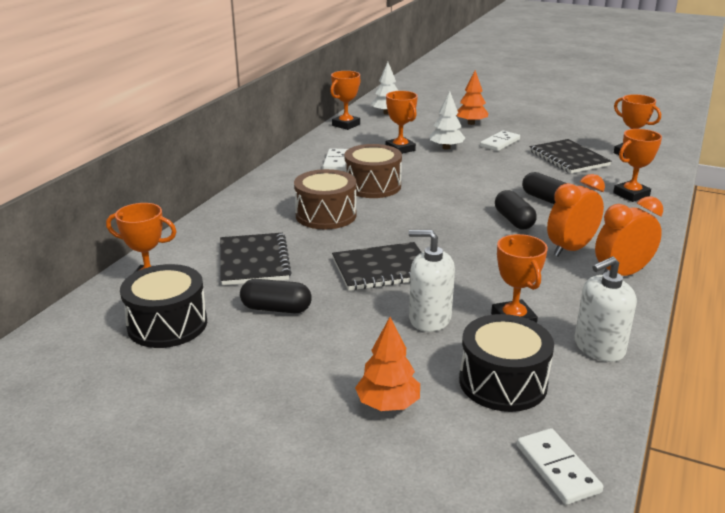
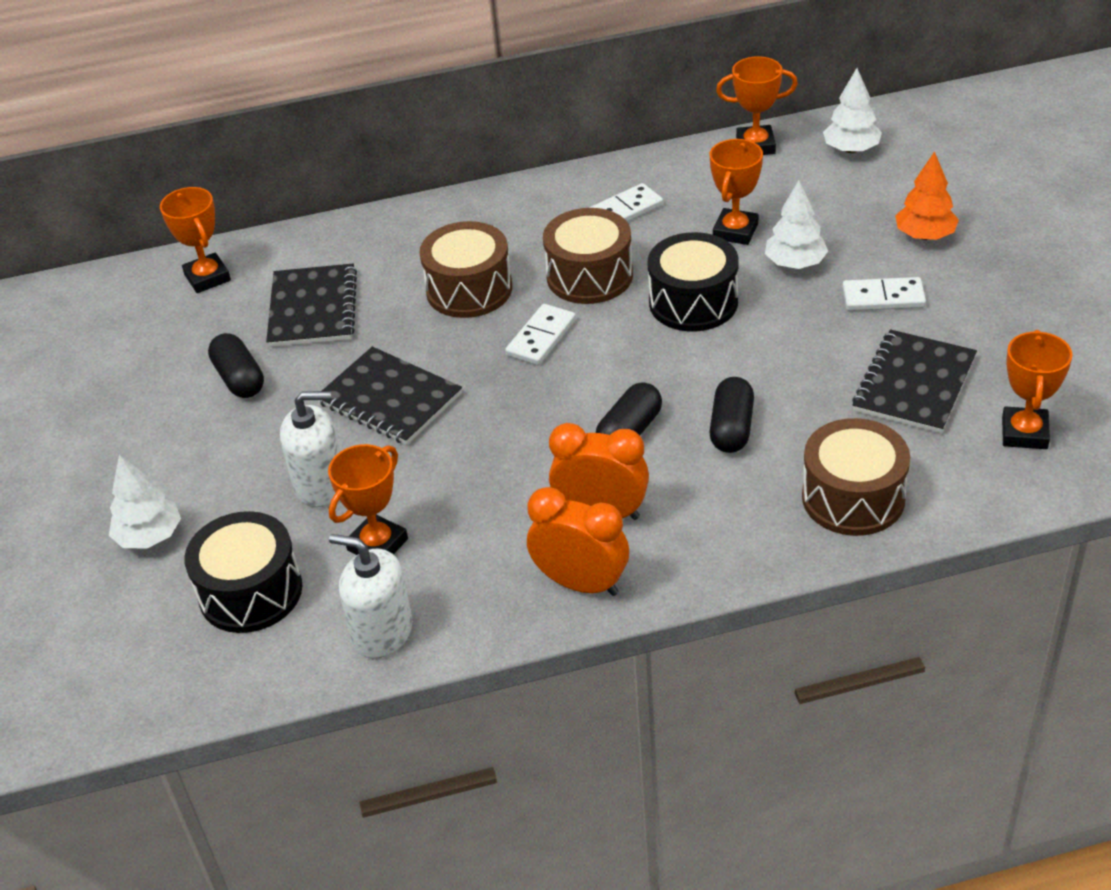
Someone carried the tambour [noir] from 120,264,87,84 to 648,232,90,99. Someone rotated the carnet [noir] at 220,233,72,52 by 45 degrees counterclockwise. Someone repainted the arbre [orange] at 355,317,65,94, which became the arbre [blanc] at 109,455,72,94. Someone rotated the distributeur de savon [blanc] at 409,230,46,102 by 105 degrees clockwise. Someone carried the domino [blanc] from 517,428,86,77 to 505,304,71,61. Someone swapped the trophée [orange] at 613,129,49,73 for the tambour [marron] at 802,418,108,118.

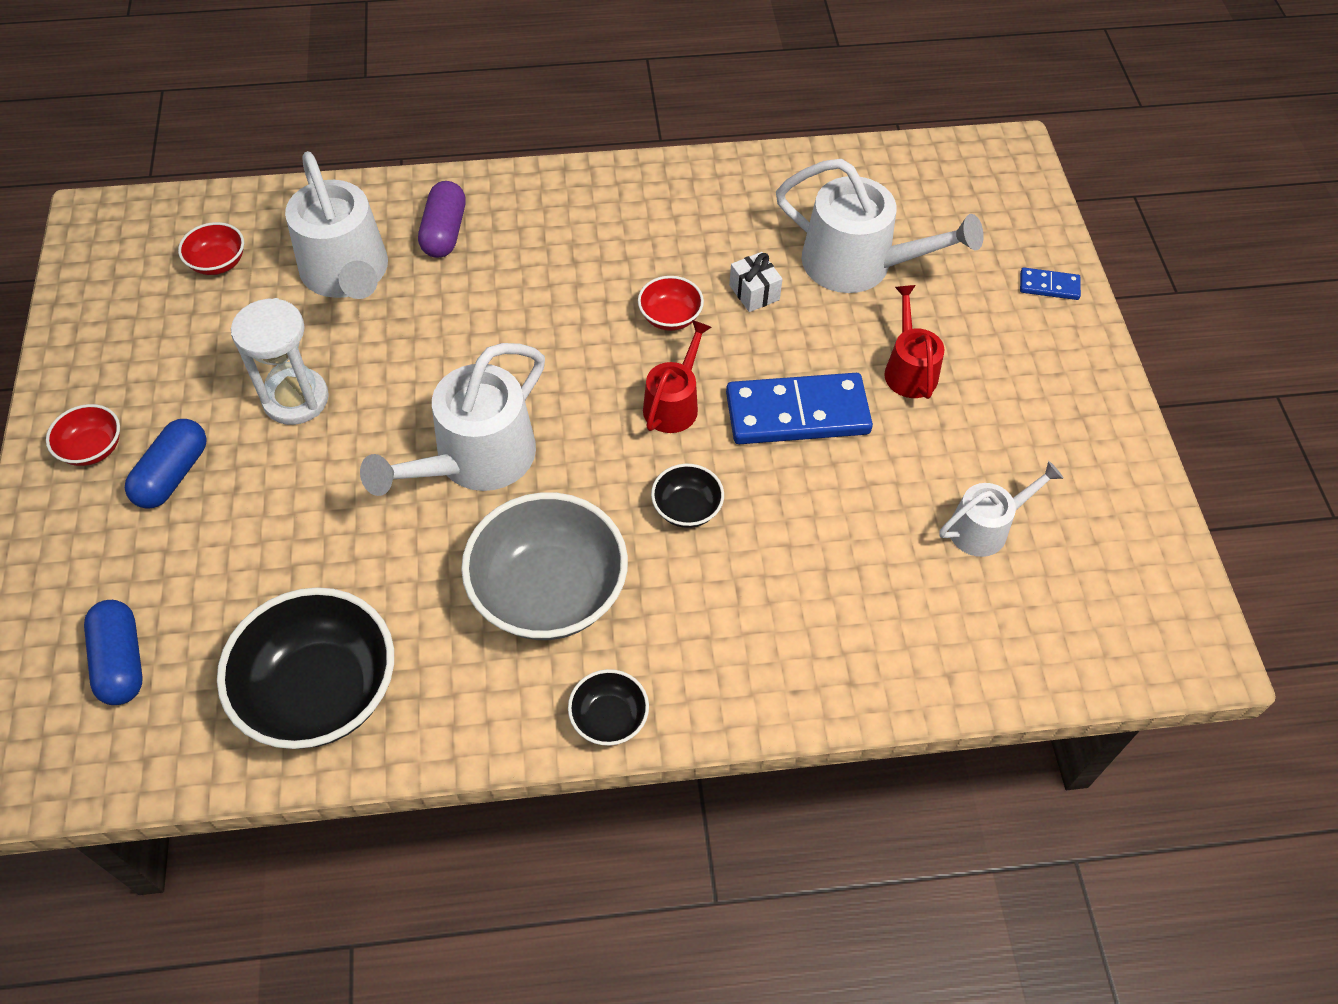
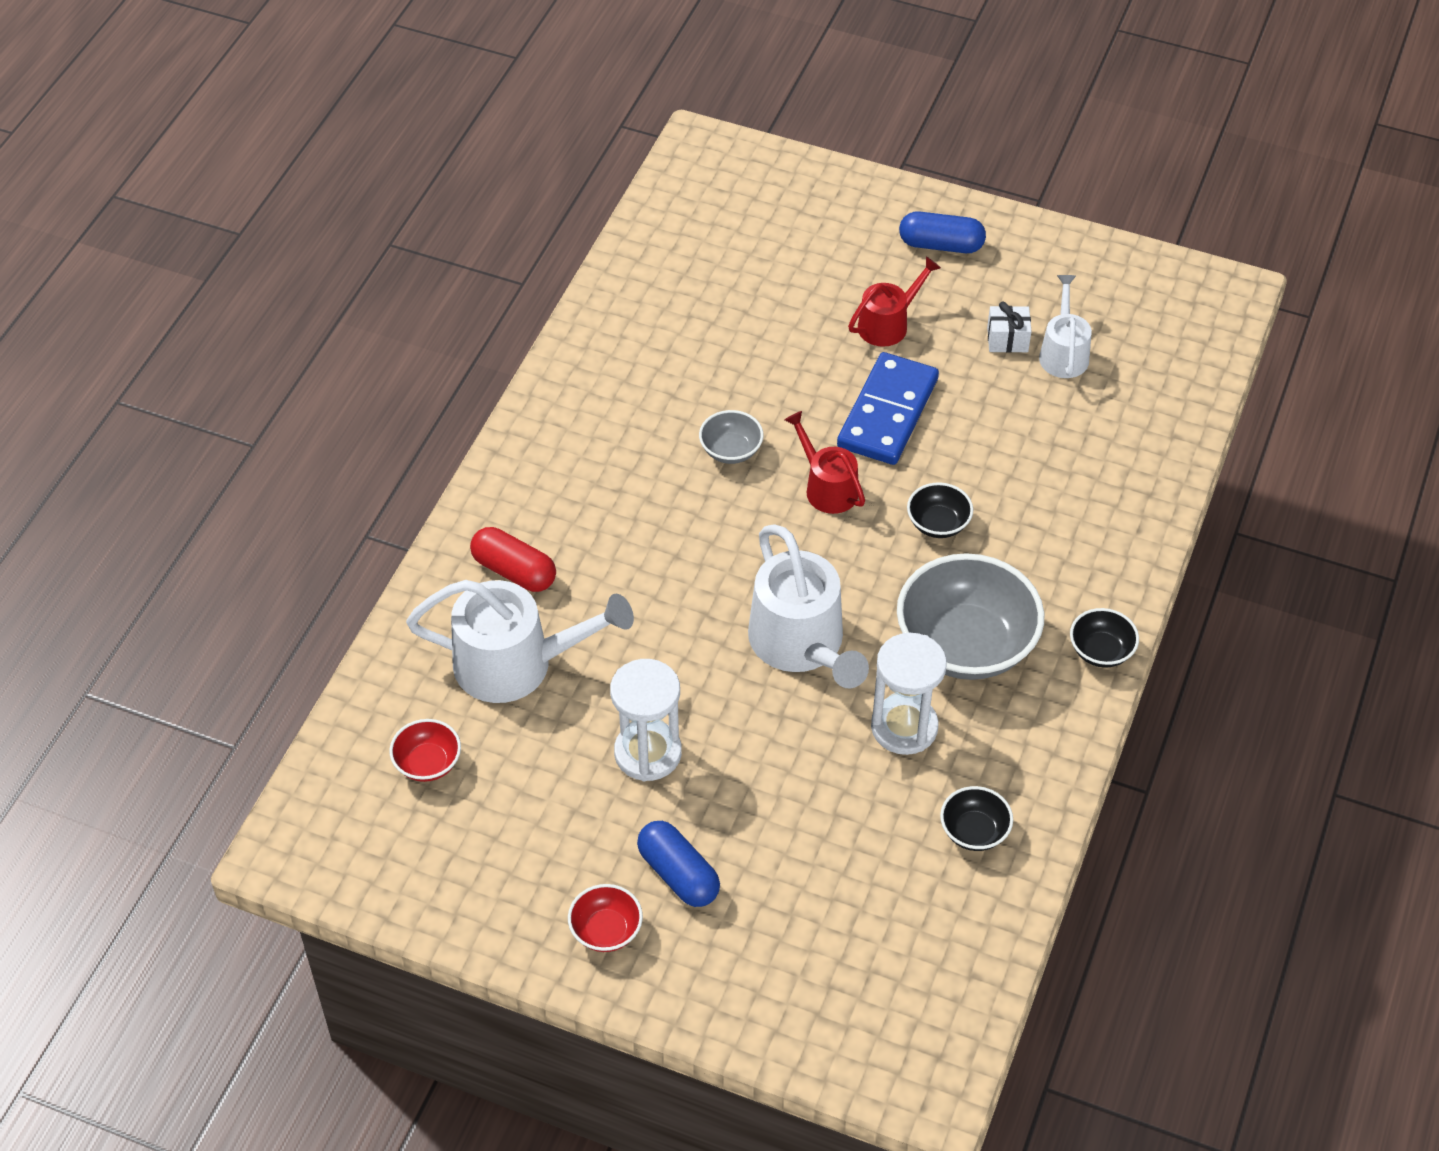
Someone carried the gélule [bleu] from 84,600,59,105 to 899,211,87,42. Someone scaled the bol [noir] at 217,587,177,162 by 0.47. Someone repainted the gélule [violet] at 418,181,48,77, which became the gélule [rouge] at 470,527,86,65. Someone repainted the bol [rouge] at 638,276,66,55, which became the bol [gris] at 699,410,65,54. Someone carried the cadeau [blanc] from 729,252,54,60 to 987,302,45,51. Someone took away the arrosoir [blanc] at 776,159,208,134. Someone rotated the arrosoir [rouge] at 884,285,61,114 by 120 degrees clockwise. Someone took away the domino [bleu] at 1020,268,61,32. Someone put down the sablier [blanc] at 871,633,76,122.

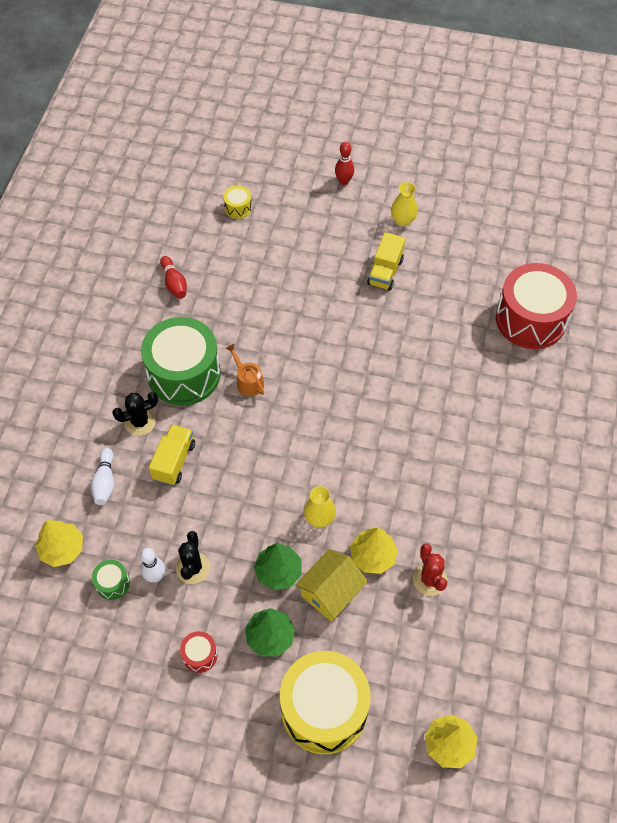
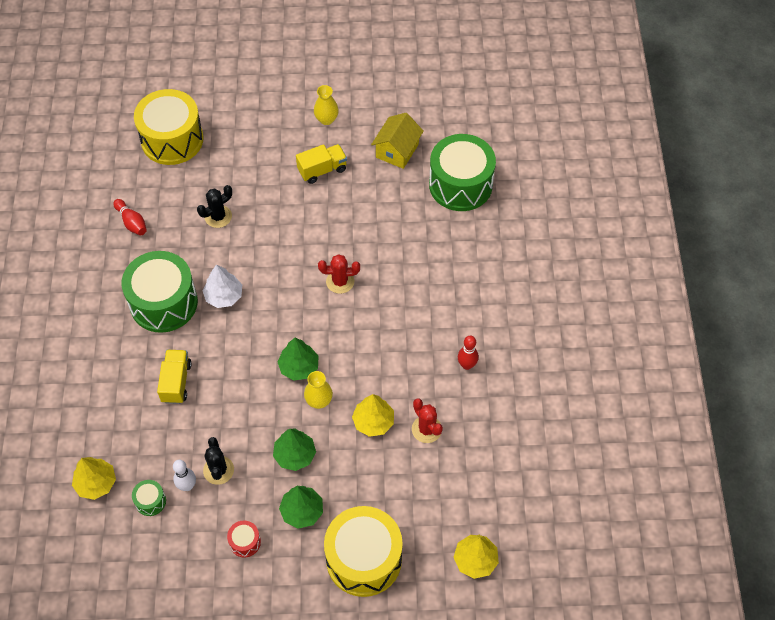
Someone took away the quille [blanc] at 91,448,23,57. Someone carried the cactus [noir] from 112,392,46,44 to 197,185,35,43. Someone scaled the tambour [jaune] at 223,186,29,33 by 2.41. Someone swapped the arrosoir [orange] at 226,344,38,52 for the arbre [blanc] at 202,264,40,44. Someone carried the maison [jaune] from 295,549,73,73 to 371,113,53,56. Someone carried the quille [rouge] from 335,142,19,43 to 458,336,21,34. Someone rotated the camion [jaune] at 367,232,38,59 by 120 degrees counterclockwise. Someone repainted the tambour [rouge] at 496,263,81,86, which became the tambour [vert] at 429,134,67,77. Someone put down the arbre [vert] at 277,338,42,43. Someone put down the cactus [rouge] at 318,254,42,40.

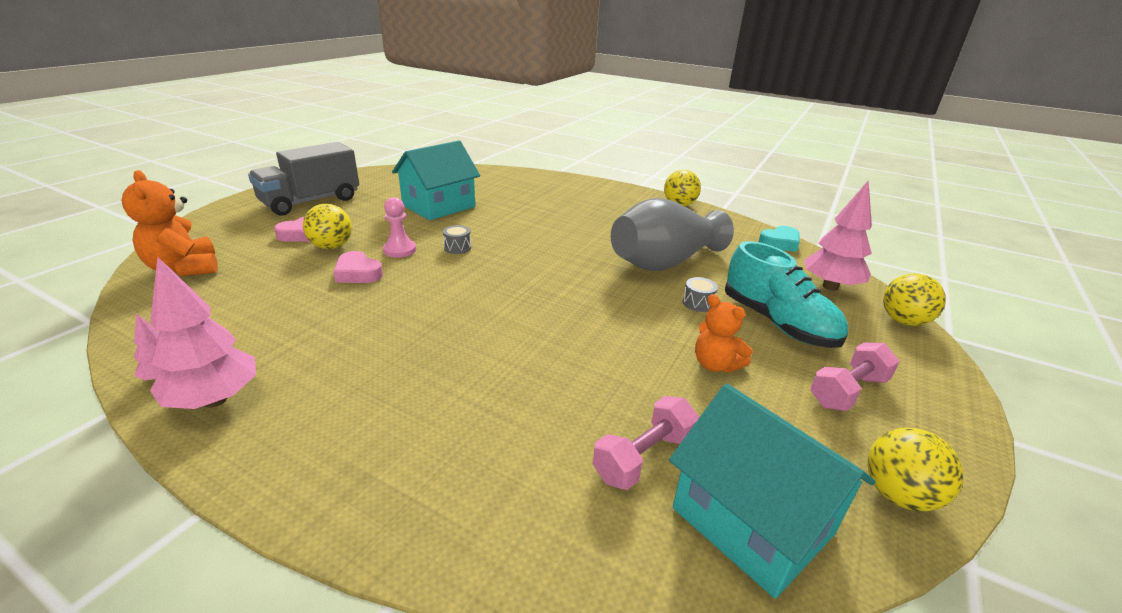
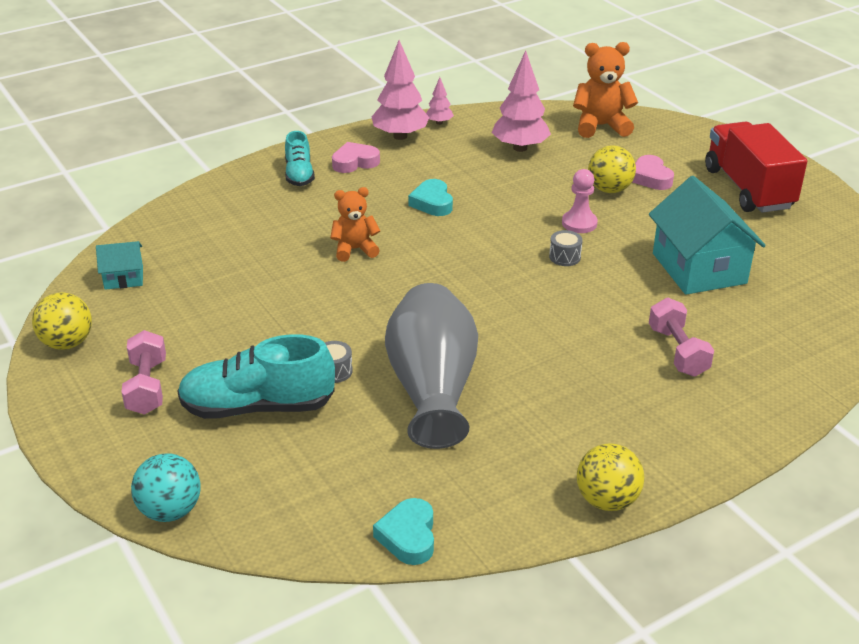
Someone repainted the camion [gris] at 248,142,111,74, which became the camion [rouge] at 705,121,102,92. Someone carried the cœur [rose] from 333,251,50,32 to 332,142,48,31. Someone carried the haltère [rose] from 593,396,106,94 to 649,298,65,79. Someone scaled the maison [turquoise] at 669,384,207,214 by 0.49. Someone carried the ours en peluche [orange] from 695,294,58,79 to 331,187,49,75. Someone carried the arbre [rose] from 804,181,68,110 to 492,50,59,102. Someone repainted the balle [jaune] at 883,273,63,53, which became the balle [turquoise] at 131,453,70,69. Someone put down the chaussure [turquoise] at 285,131,30,55. Someone put down the cœur [turquoise] at 408,179,45,37.

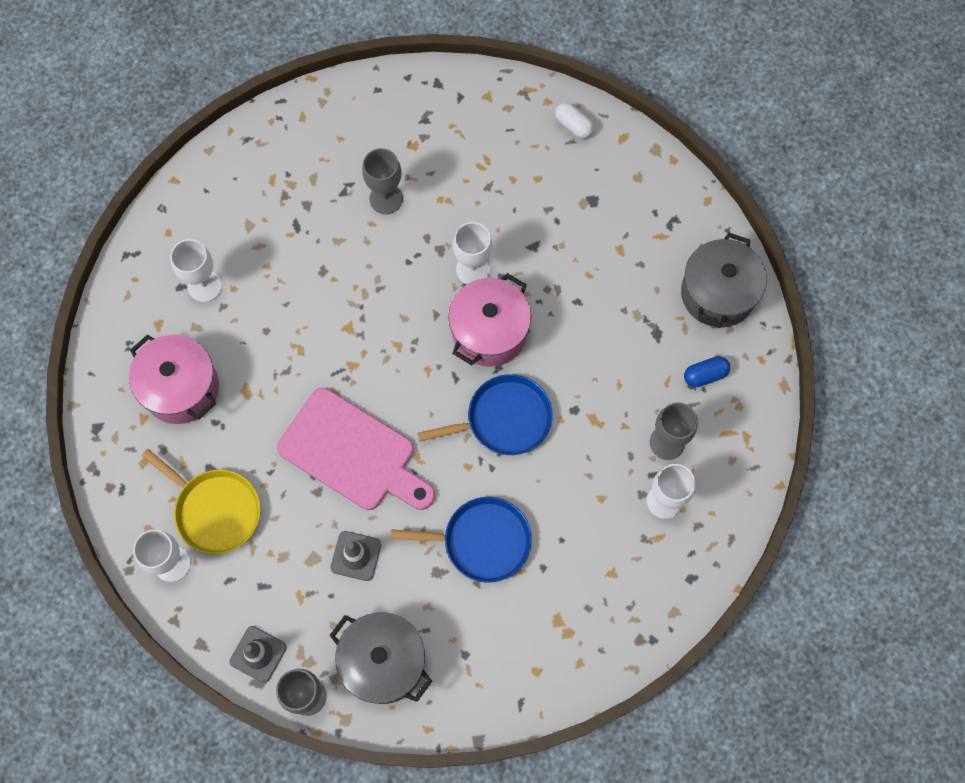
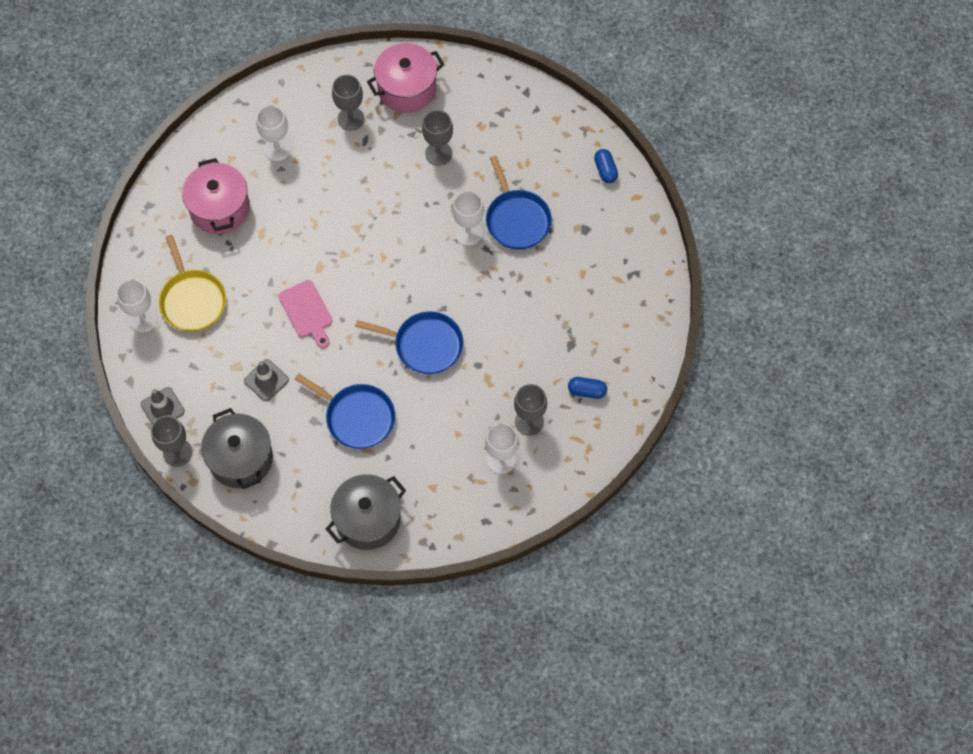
Someone scaled the planche à découper [rose] at 277,388,158,122 by 0.57. Someone carried the marmite [rose] from 448,273,83,94 to 367,43,78,70. Someone repainted the gélule [blanc] at 555,102,39,37, which became the gélule [bleu] at 594,149,24,34. Someone carried the marmite [gris] from 681,233,86,95 to 326,474,80,76. Someone put down the verre à pied [gris] at 332,75,32,56. Someone put down the poêle [bleu] at 486,156,66,94.

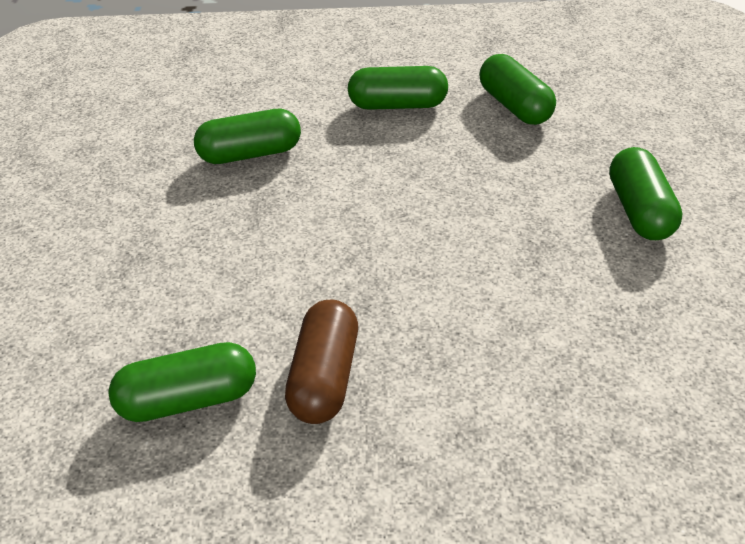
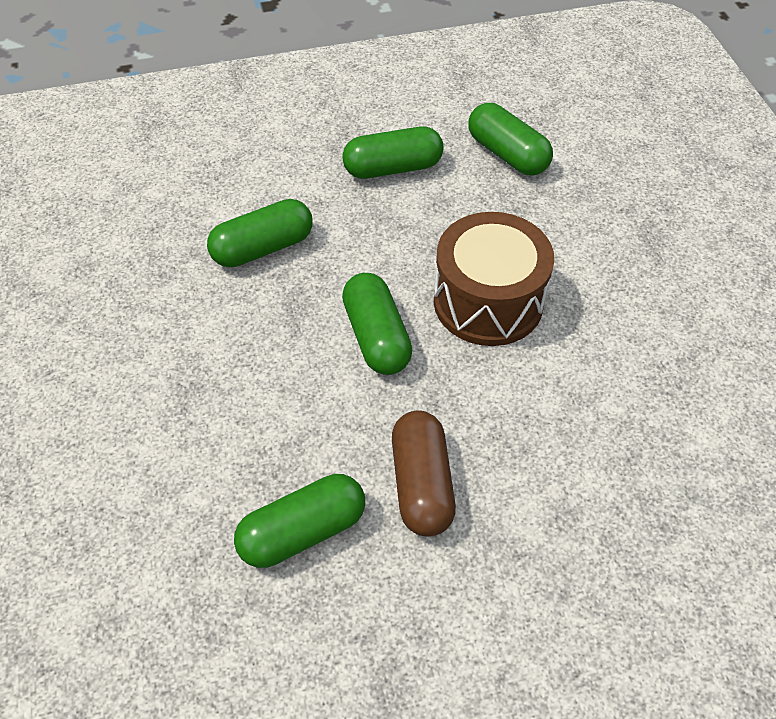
Someone carried the gélule [vert] from 609,147,74,93 to 342,273,70,102. Someone put down the tambour [marron] at 434,212,120,134.

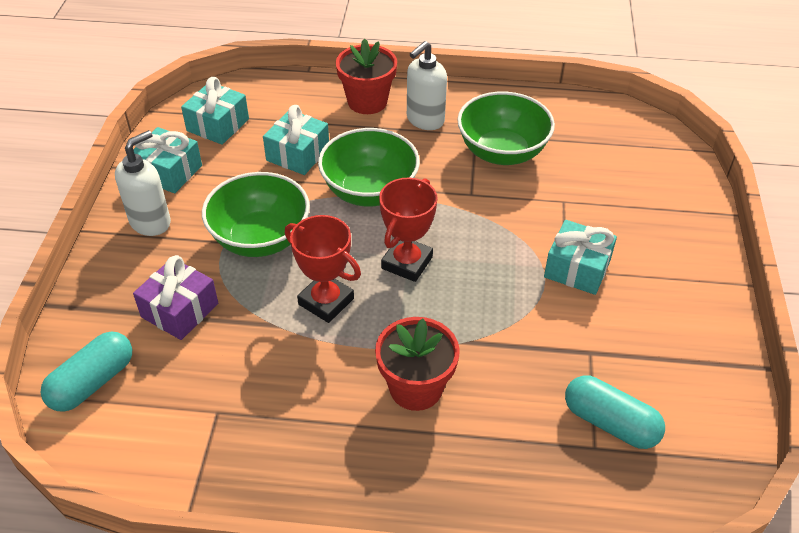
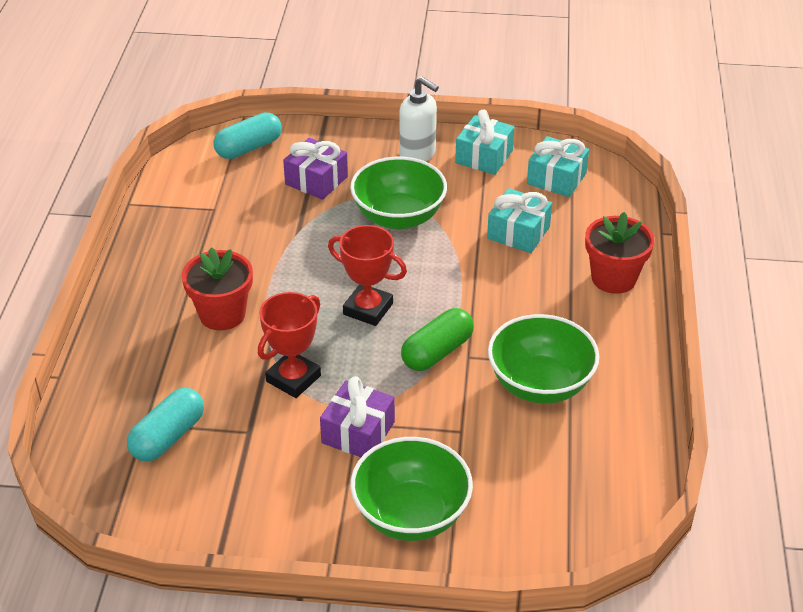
Someone rotated the gélule [turquoise] at 41,331,91,81 by 75 degrees counterclockwise. Someone carried the trophée [rouge] from 285,215,76,108 to 258,292,63,106. Someone carried the bol [vert] from 318,128,102,79 to 350,437,123,104. Someone took away the distributeur de savon [blanc] at 407,41,40,89. Someone repainted the cadeau [turquoise] at 544,220,73,75, which became the cadeau [violet] at 320,376,75,81. Someone put down the gélule [vert] at 401,308,73,63.

